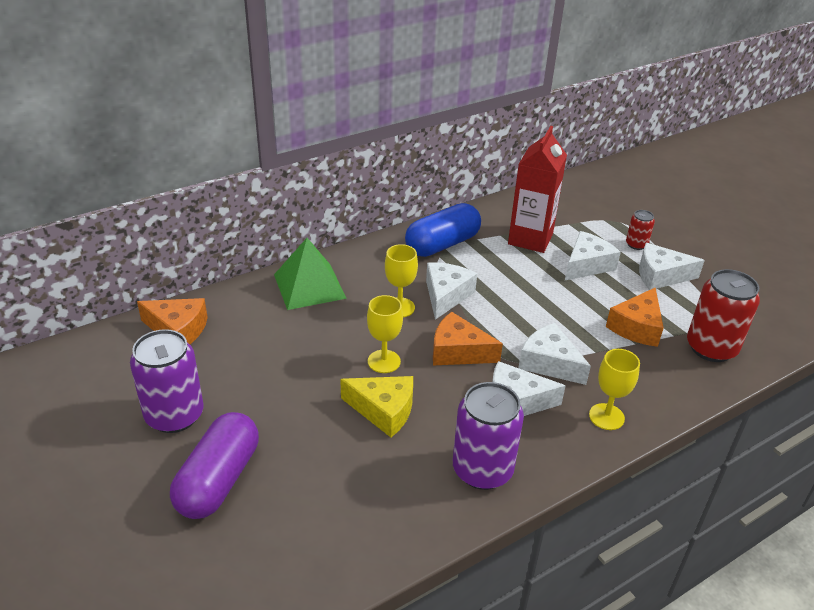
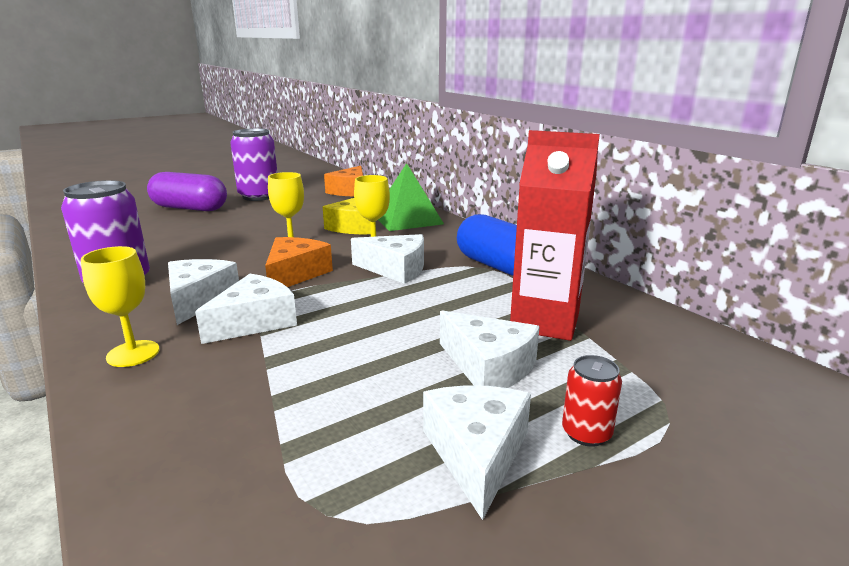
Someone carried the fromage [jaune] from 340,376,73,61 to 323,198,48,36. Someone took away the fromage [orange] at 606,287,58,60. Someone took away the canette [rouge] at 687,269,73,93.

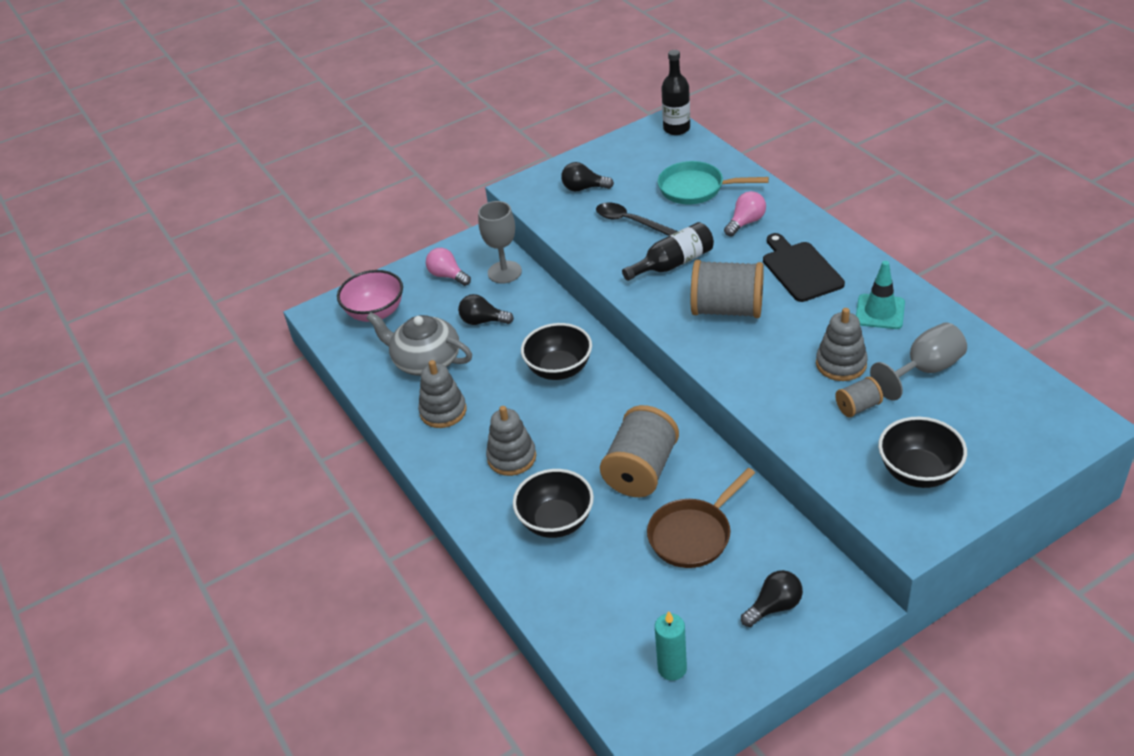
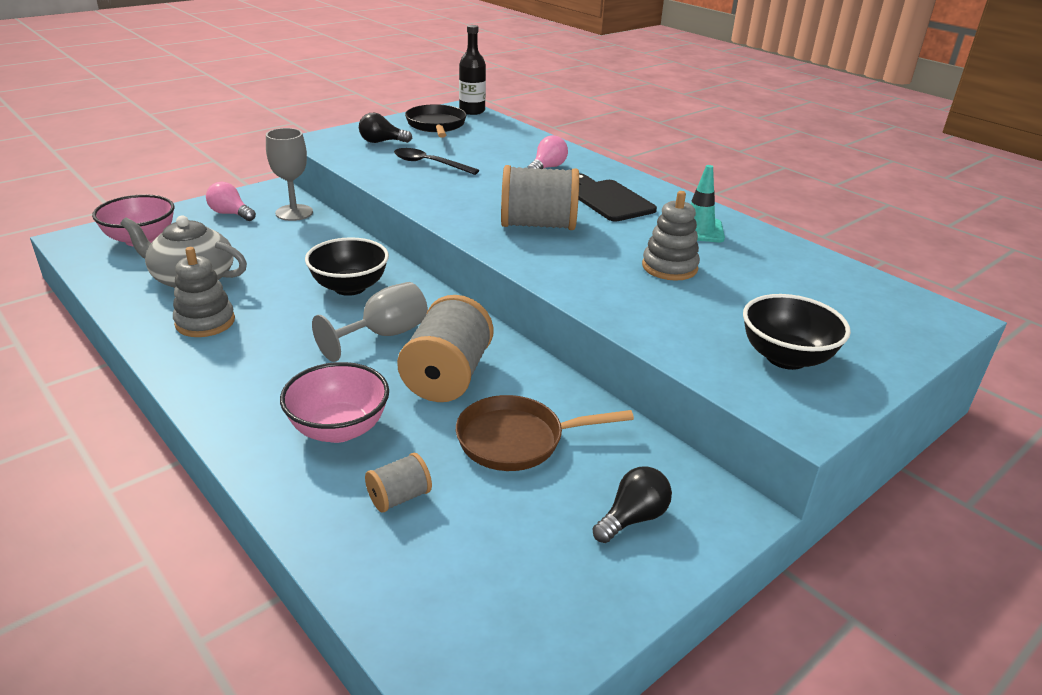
Someone took away the ampoule [noir] at 458,294,56,31. Someone took away the jouet à empiler [gris] at 486,406,50,70. Someone repainted the bol [noir] at 513,469,81,69, which became the bol [rose] at 280,362,109,81. Someone took away the bouteille [noir] at 622,222,92,59. Someone rotated the poêle [marron] at 647,468,108,100 by 45 degrees clockwise. Someone took away the bougie [turquoise] at 655,611,32,70. Someone took away the poêle [turquoise] at 658,161,111,43. Someone carried the bobine [gris] from 835,377,48,40 to 365,453,67,60. Someone carried the verre à pied [gris] from 870,322,97,79 to 312,282,116,80. Someone put down the poêle [noir] at 405,104,62,34.

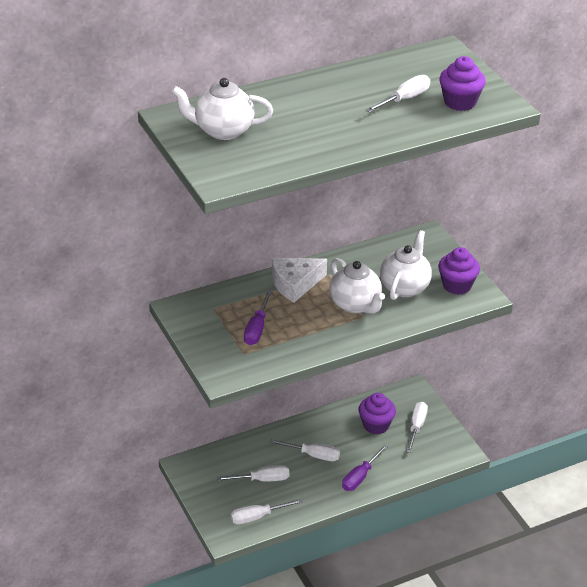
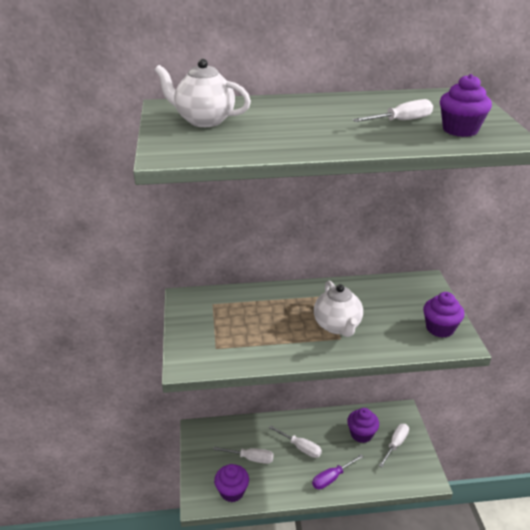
Someone swapped the tournevis [blanc] at 230,499,73,26 for the muffin [violet] at 214,464,35,38. Someone took away the tournevis [violet] at 244,291,28,54. Someone took away the fromage [blanc] at 272,258,55,45. Someone took away the théière [blanc] at 380,230,52,70.

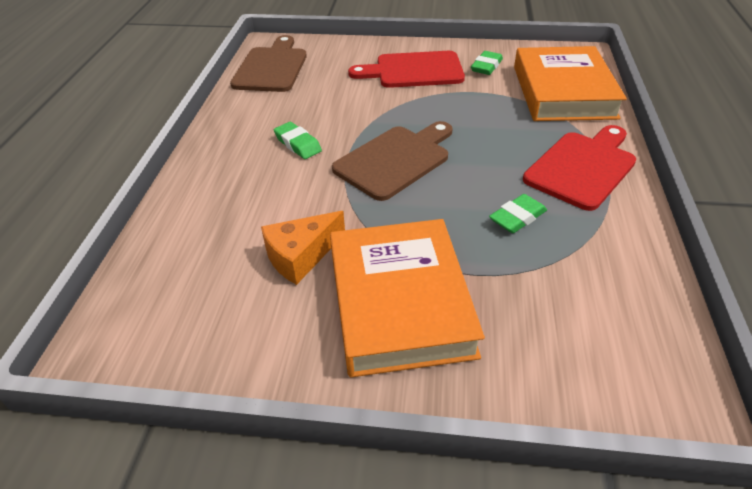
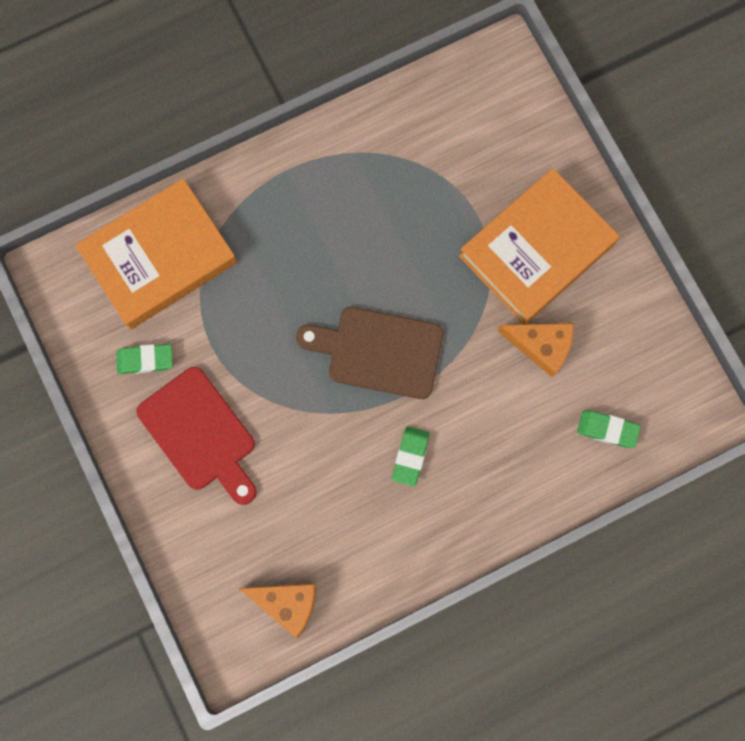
Someone swapped the planche à découper [marron] at 230,35,77,57 for the fromage [orange] at 239,584,77,54. Someone carried the gomme [vert] from 489,194,58,39 to 577,410,64,38. Someone took away the planche à découper [rouge] at 523,125,113,86.

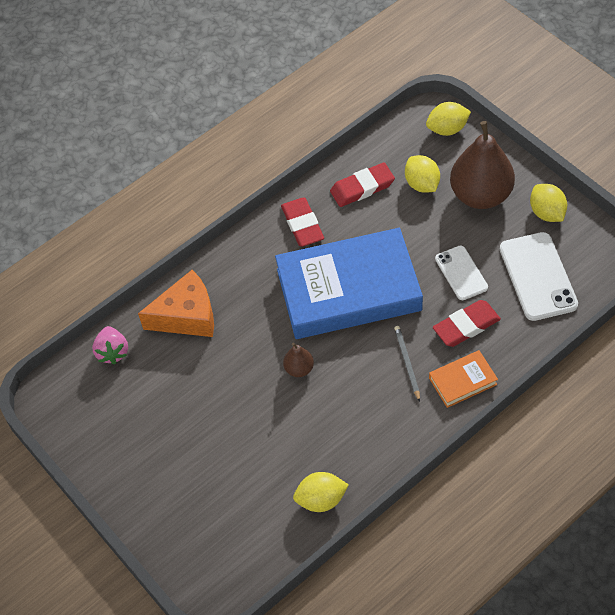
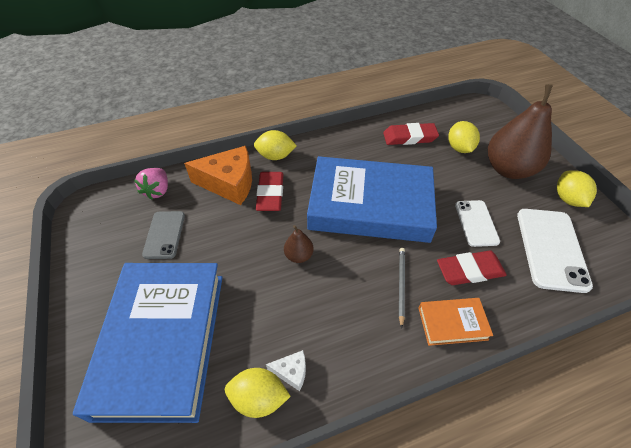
Someone carried the gomme [rouge] from 281,197,43,50 to 256,172,27,39. Someone carried the citron [jaune] from 426,102,45,34 to 254,130,43,30. Someone put down the livre [bleu] at 73,263,150,160. Someone put down the téléphone [gris] at 142,211,43,48. Someone put down the fromage [blanc] at 266,350,40,41.

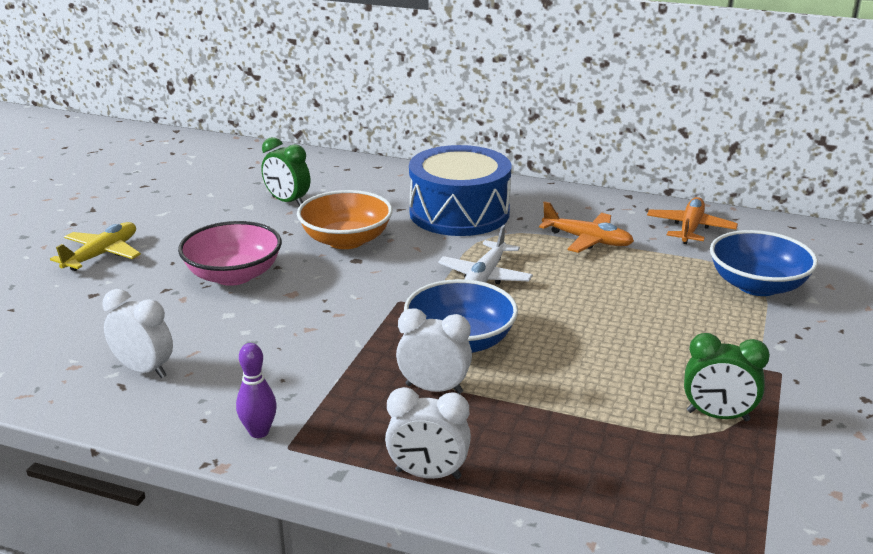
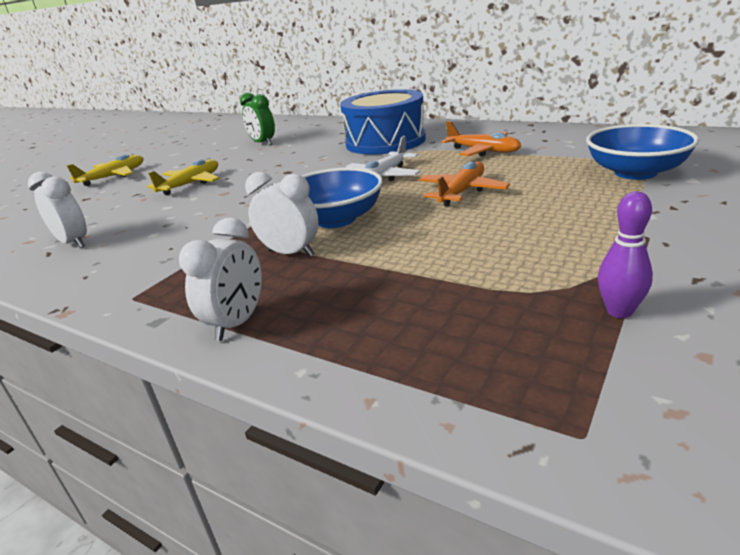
Someone swapped the bol [rose] at 178,221,104,65 for the avion [jaune] at 147,159,73,36. Someone carried the quille [violet] from 236,343,41,95 to 598,192,55,126. Someone took away the bol [orange] at 297,190,96,59. Someone rotated the réveil [blanc] at 385,387,86,92 by 90 degrees counterclockwise. Someone carried the avion [orange] from 647,197,91,47 to 419,161,91,45. Someone took away the réveil [vert] at 684,333,86,88.

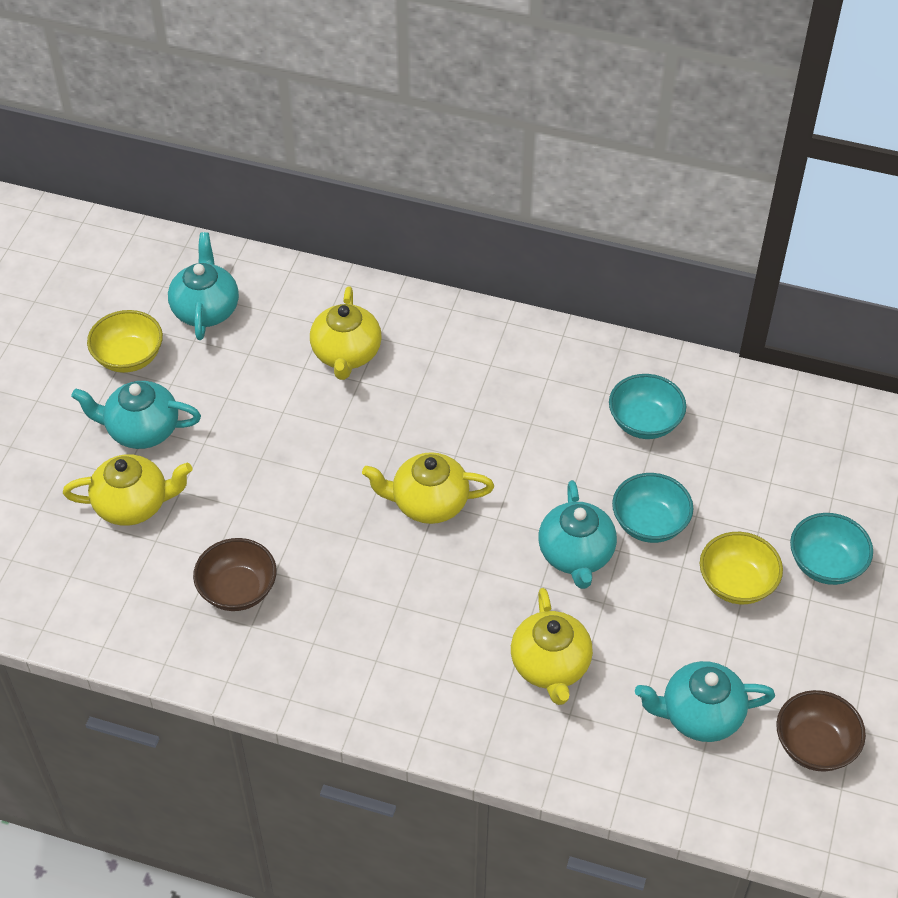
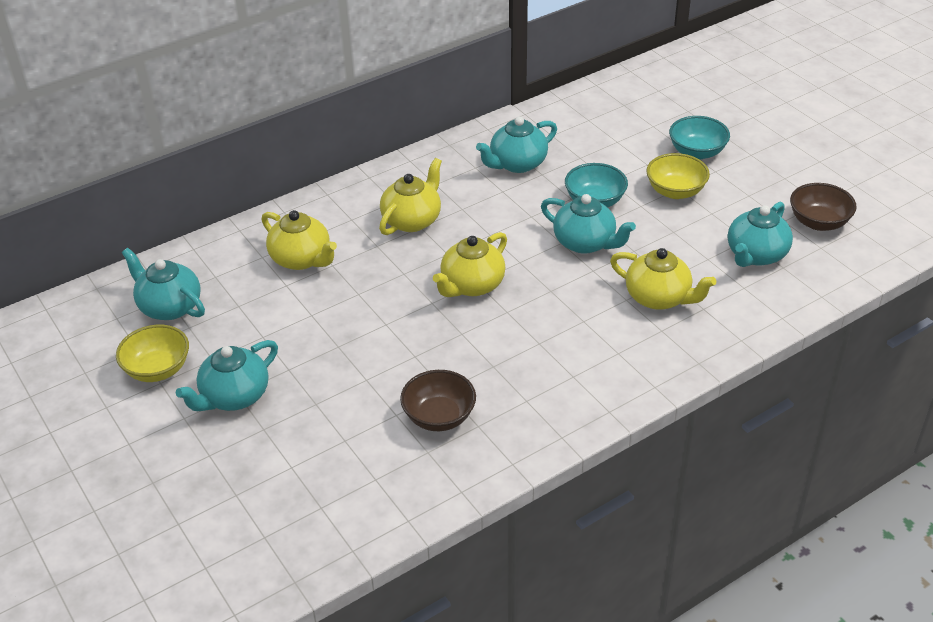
Someone carried the théière [jaune] from 63,454,129,72 to 379,158,63,77. Someone swapped the bol [turquoise] at 609,374,77,65 for the théière [turquoise] at 476,116,81,57.

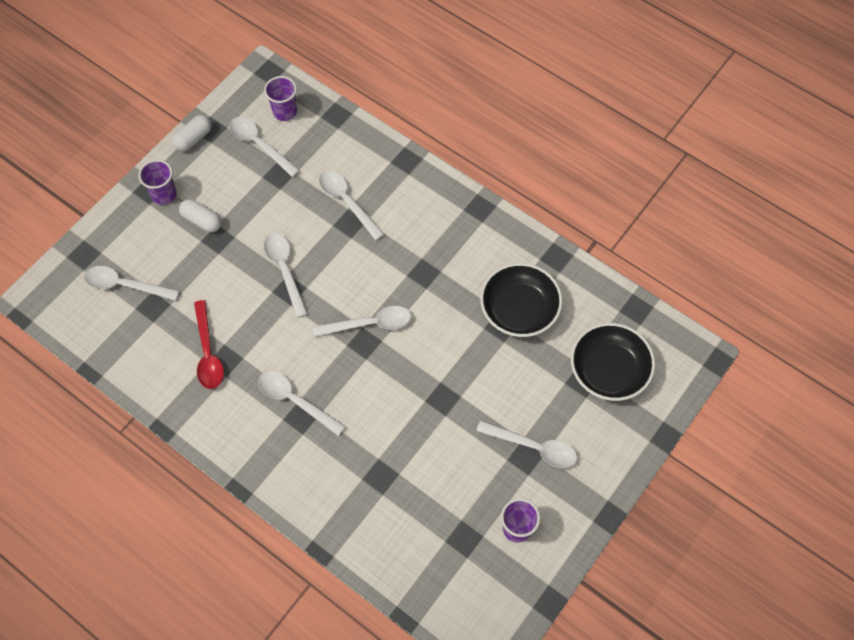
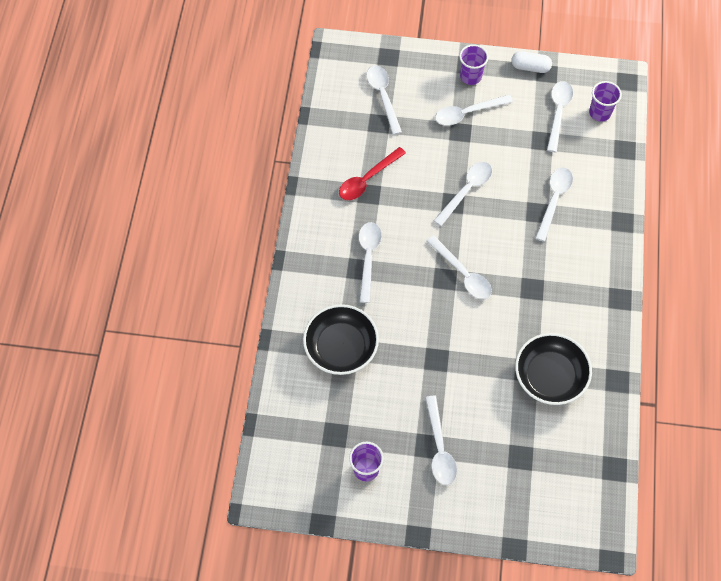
Someone swapped the gélule [blanc] at 179,199,43,33 for the cuillère [blanc] at 435,95,78,31. Someone carried the bol [noir] from 571,323,84,78 to 303,304,76,71.

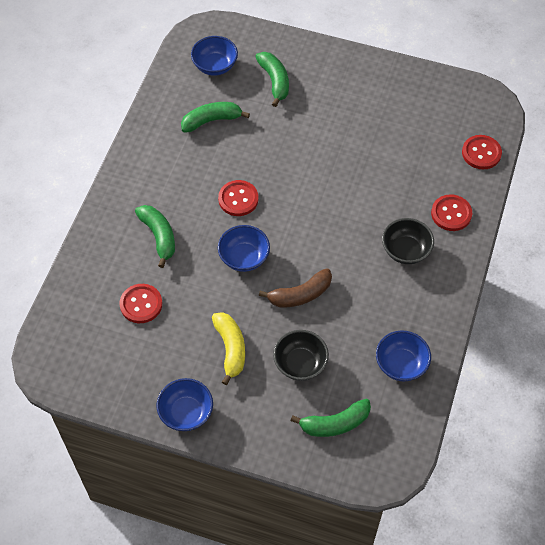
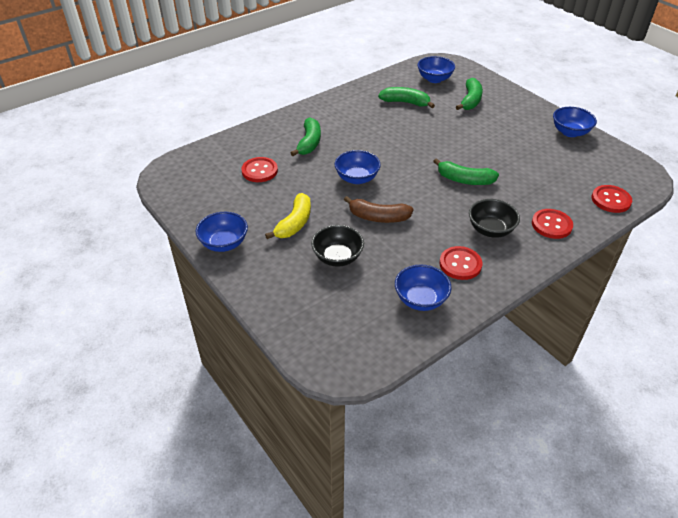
Someone carried the bouton [rouge] from 218,180,40,36 to 439,246,43,34. Someone carried the banane [vert] from 291,399,80,38 to 433,158,66,27. Someone put down the bol [bleu] at 553,107,44,30.

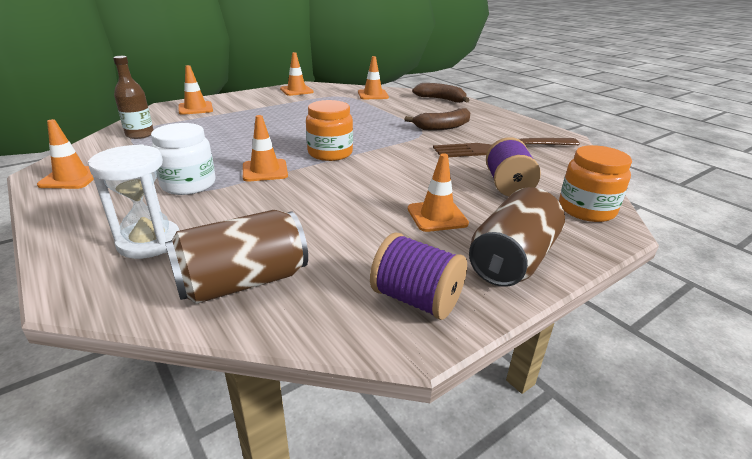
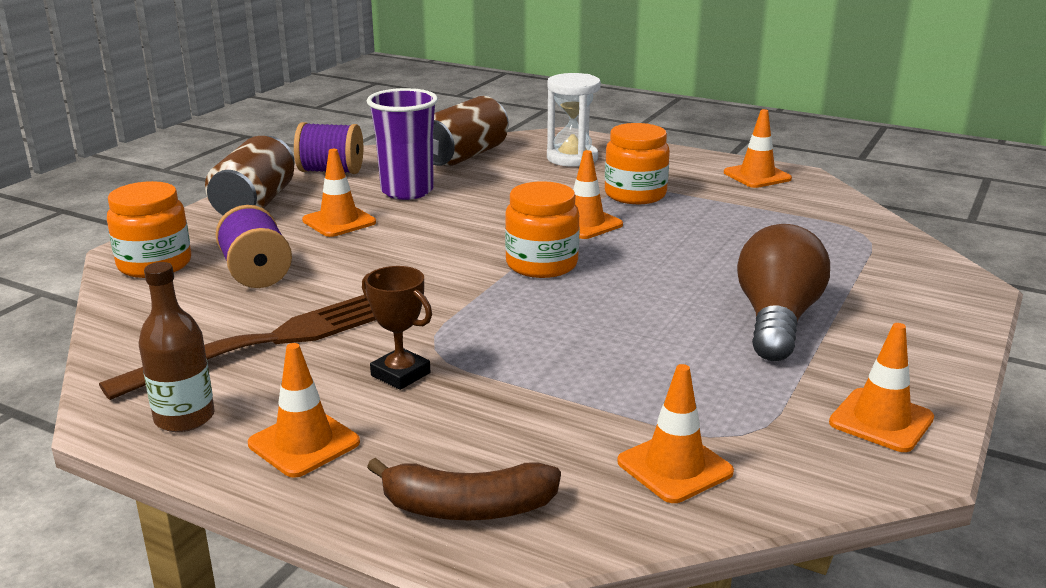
Someone carried the bouteille [marron] from 113,56,41,83 to 139,262,76,170. Someone repainted the bocal [blanc] at 151,123,65,72, which became the bocal [orange] at 605,123,65,81. Someone carried the cône de chantier [orange] from 179,65,34,50 to 248,343,112,135. Someone swapped the banane [marron] at 404,108,66,22 for the trophée [marron] at 362,266,70,124. Someone put down the gobelet [violet] at 367,88,71,112. Someone put down the ampoule [marron] at 737,224,93,137.

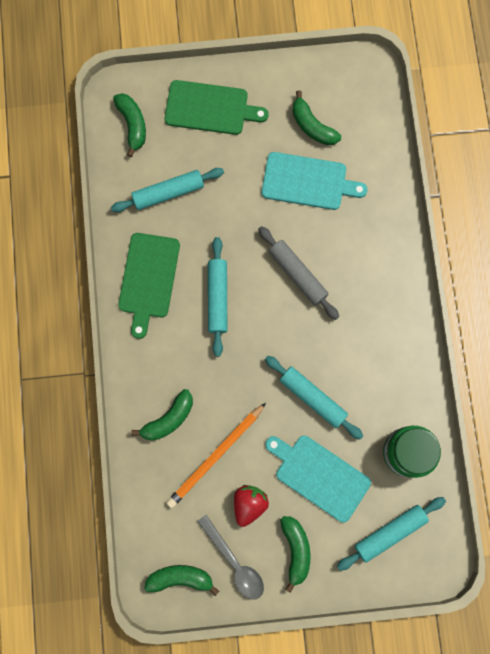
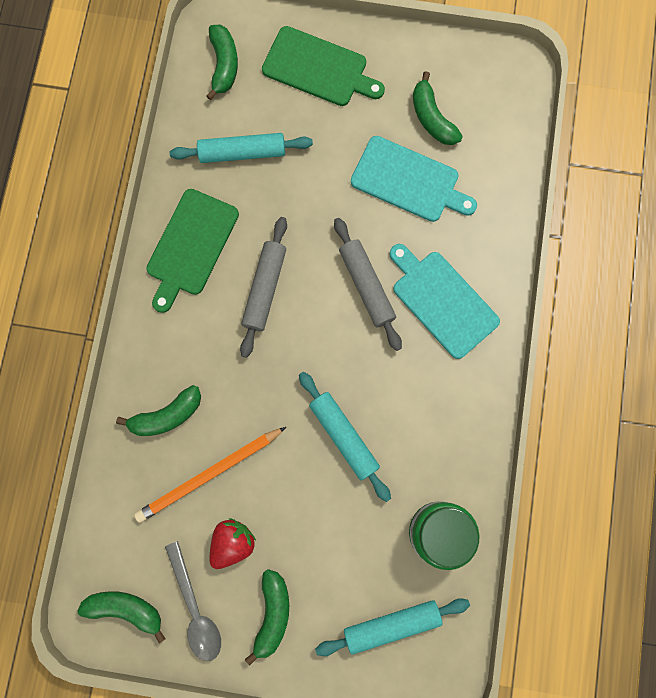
Someone repainted the rouleau à pâtisserie [turquoise] at 208,237,19,120, which became the rouleau à pâtisserie [gris] at 240,217,47,141. Someone carried the planche à découper [turquoise] from 265,435,106,88 to 389,244,111,115.

